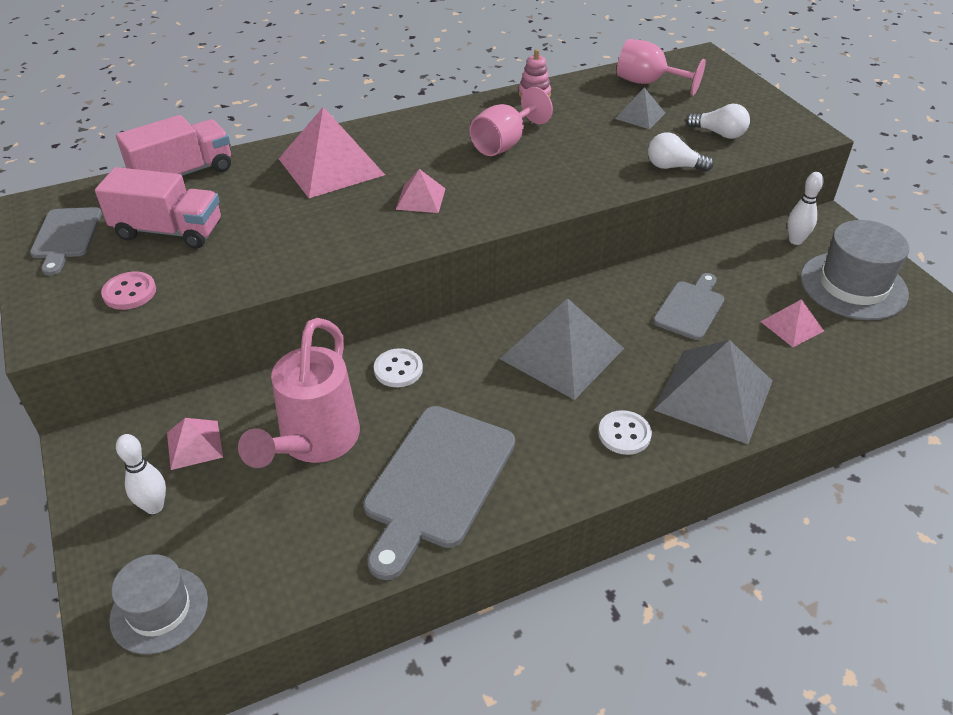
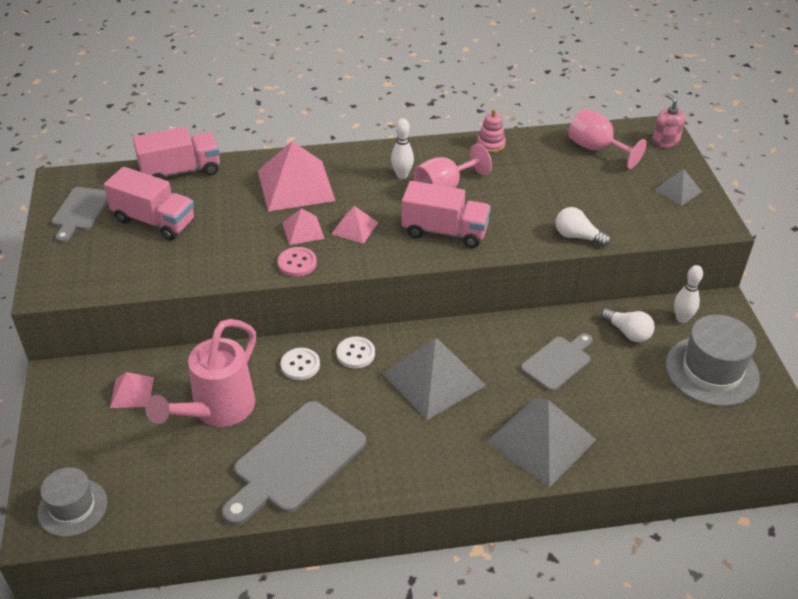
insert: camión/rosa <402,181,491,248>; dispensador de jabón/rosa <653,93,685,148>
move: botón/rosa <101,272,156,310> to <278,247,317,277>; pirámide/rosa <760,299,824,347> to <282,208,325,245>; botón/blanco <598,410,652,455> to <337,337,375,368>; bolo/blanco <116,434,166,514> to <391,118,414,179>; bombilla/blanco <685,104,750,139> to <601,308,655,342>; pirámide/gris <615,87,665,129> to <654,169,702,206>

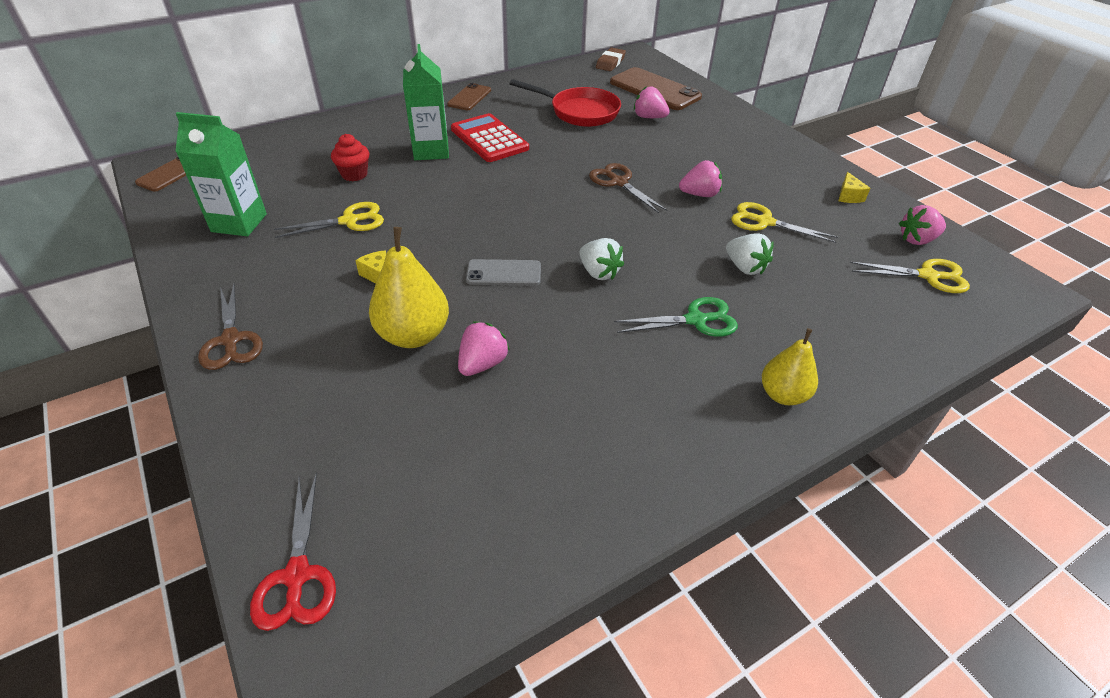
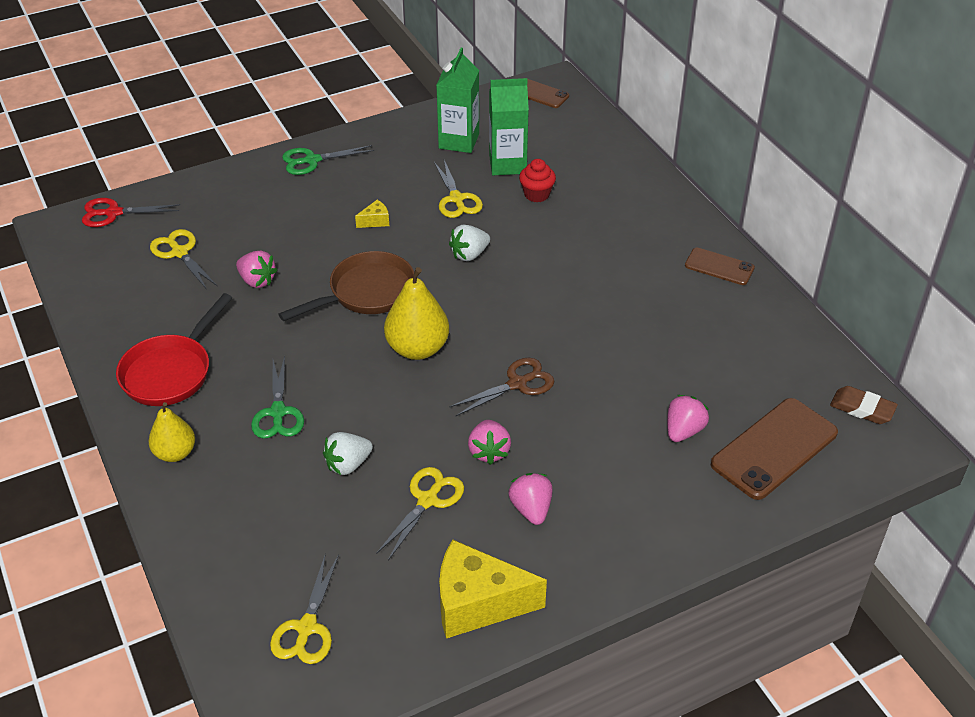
delete: calculadora/rojo <451,113,529,162>
insert: tijeras/amarillo <150,229,217,290>
move: sartén/rojo <510,79,621,127> to <116,293,232,406>; pera/amarillo <369,227,449,348> to <384,267,449,360>; fresa/blanco <579,238,624,280> to <449,225,490,261>; cartón de leche/verde <403,44,449,160> to <489,78,529,175>; fresa/rosa <899,205,946,245> to <508,473,553,525>
replace: móvil/gris <466,259,541,286> to sartén/marrón <278,251,414,321>
recolor: tijeras/marrón <198,284,263,370> to tijeras/verde <282,145,374,175>
resize: queso/amarillo <838,172,870,203> = <439,539,547,638> x2.37

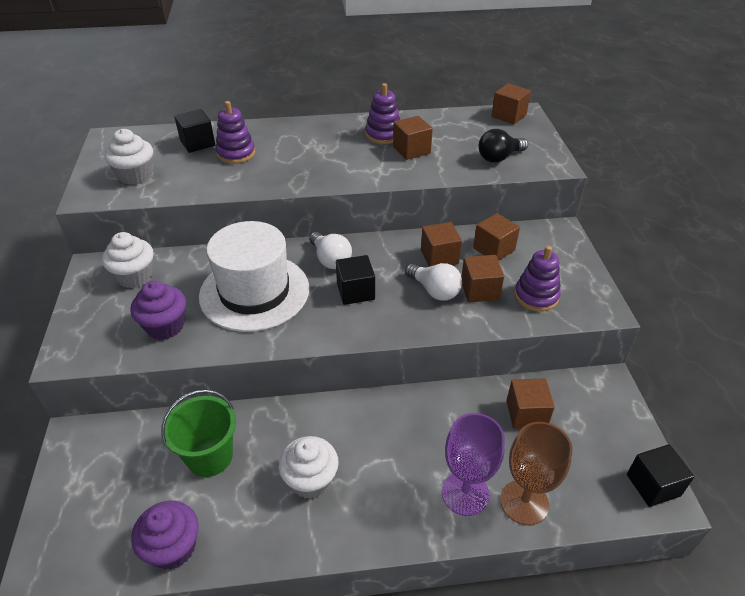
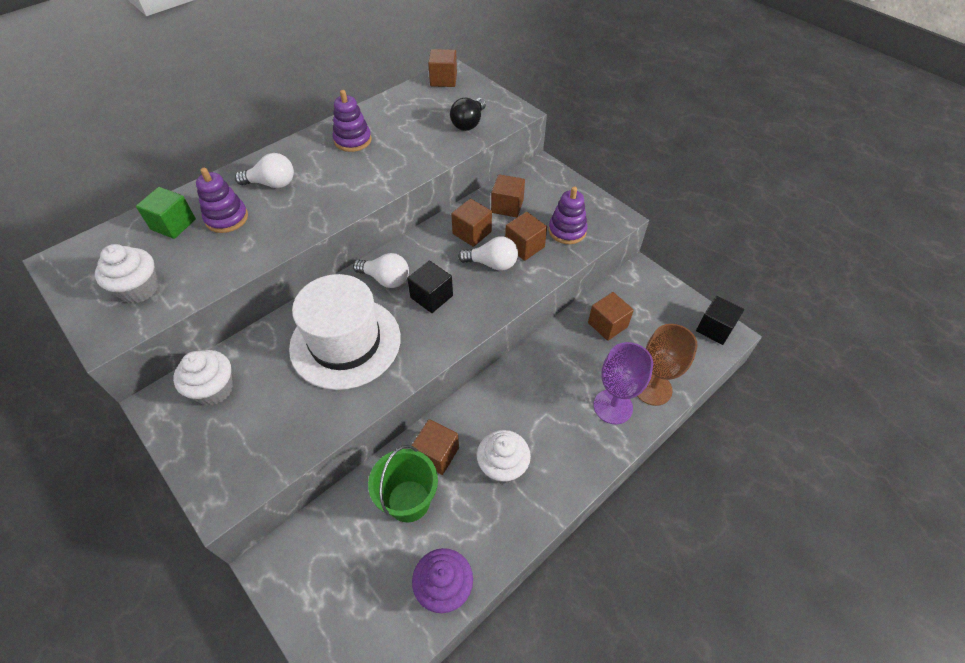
delete: magdalena/morado <130,280,186,340>
insert: bombilla/blanco <235,153,294,188>
move: cubo/marrón <393,116,433,160> to <411,419,459,475>
recolor: cubo/negro <174,109,215,153> to cubo/verde <136,187,196,239>

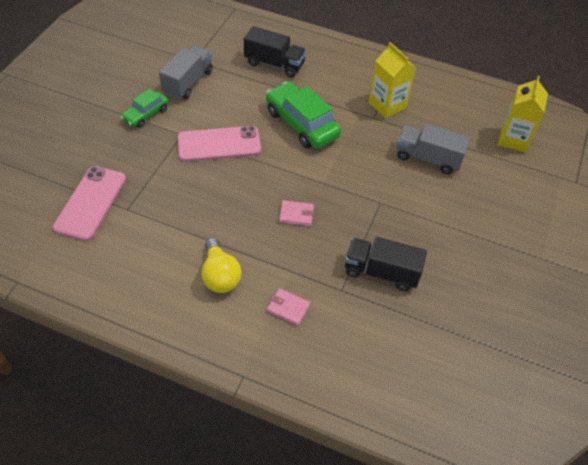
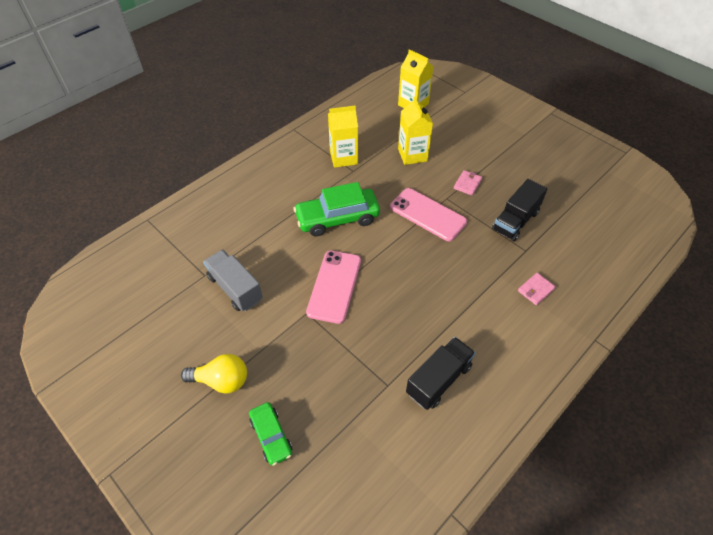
move: bombilla/amarillo <202,238,241,293> to <181,354,247,394>; coche/verde <121,89,169,128> to <249,402,292,466>; móvil/rosa <53,166,126,241> to <390,188,467,241>; camión/negro <244,26,306,77> to <406,337,475,410>; cartera/rosa <279,200,314,226> to <454,170,482,196>
replace: camión/gris <397,124,470,174> to cartón de leche/amarillo <398,97,433,165>

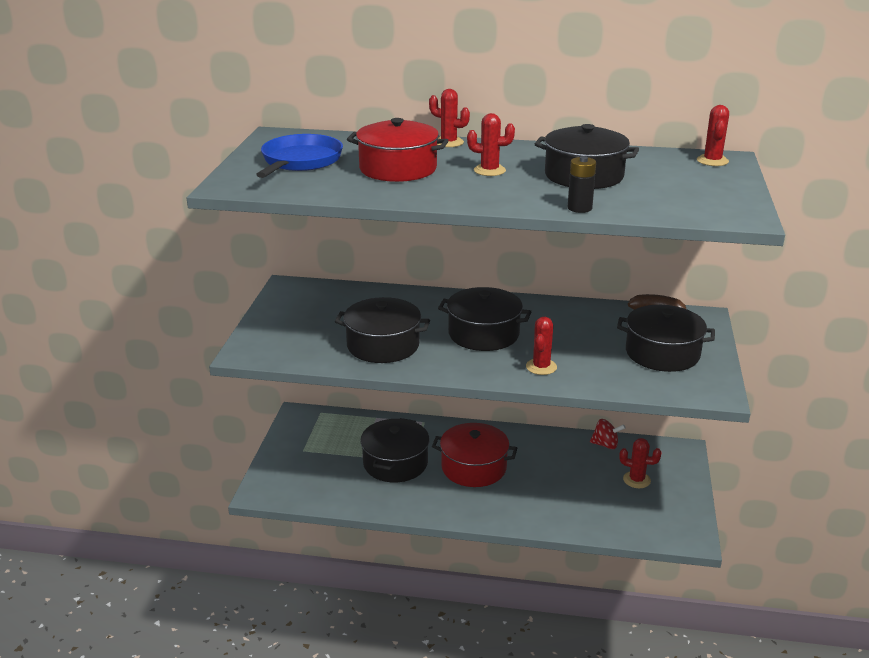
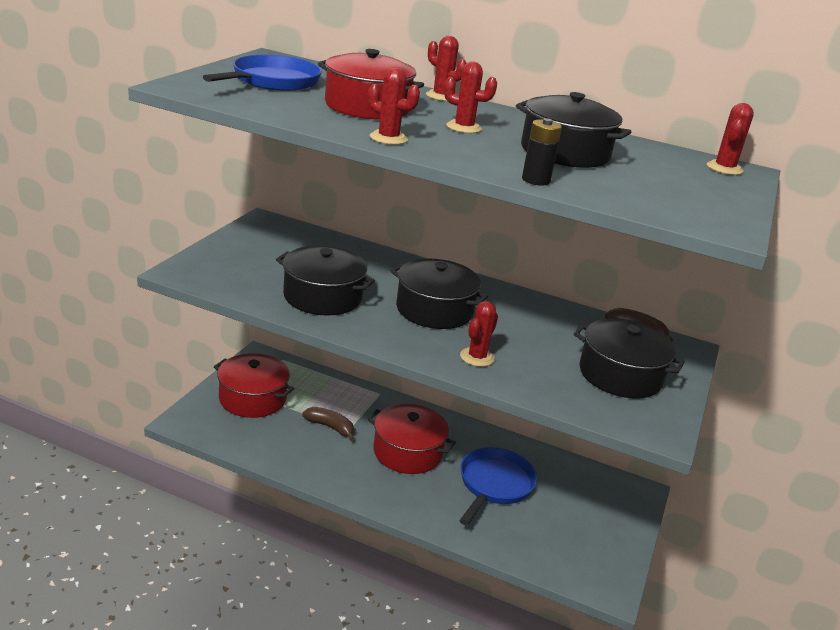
delete: peonza/rojo <590,419,625,449>
insert: olla/rojo <214,353,294,418>; sartén/azul <459,447,537,525>
move: cactus/rojo <619,438,662,488> to <368,68,420,145>
replace: olla/negro <360,418,429,482> to plátano/marrón <302,407,354,441>

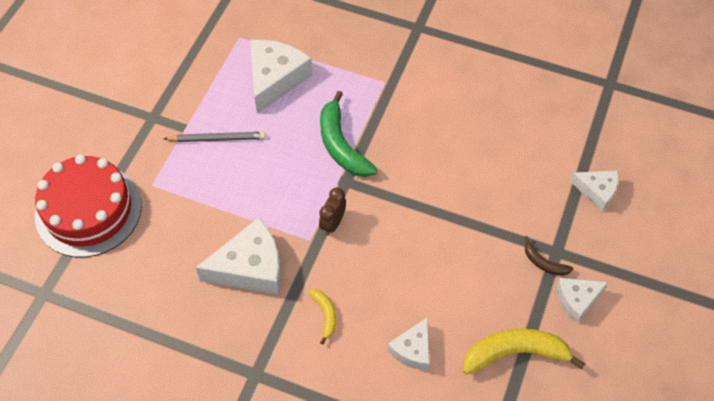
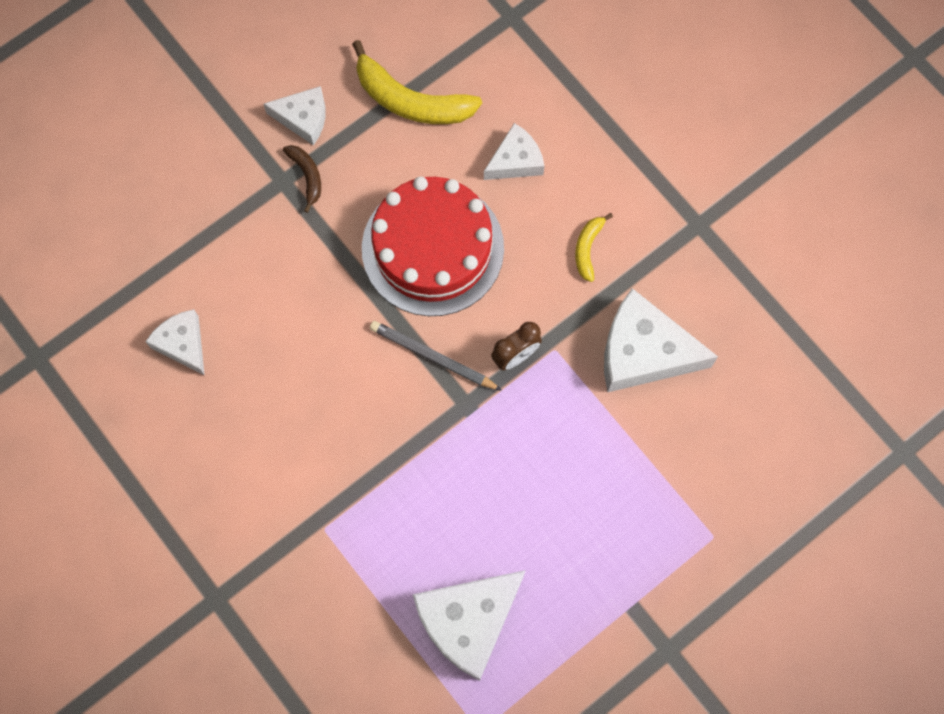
delete: plátano/verde <320,91,378,177>
move: queso/blanco <570,171,619,211> to <145,309,205,375>; tarta/rojo <35,155,142,258> to <362,177,504,316>; lápiz/gris <164,132,266,142> to <370,321,502,391>

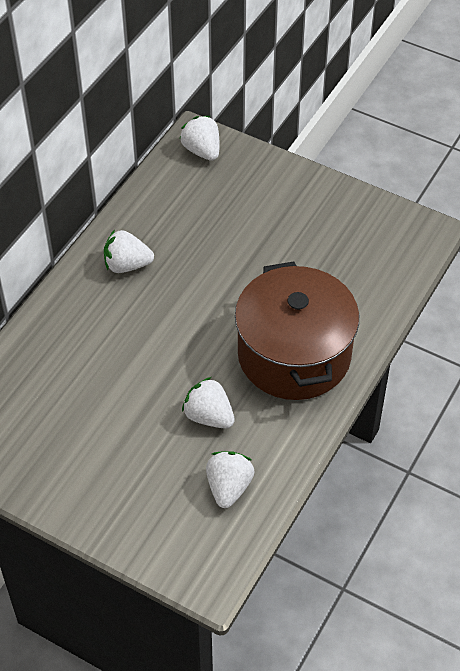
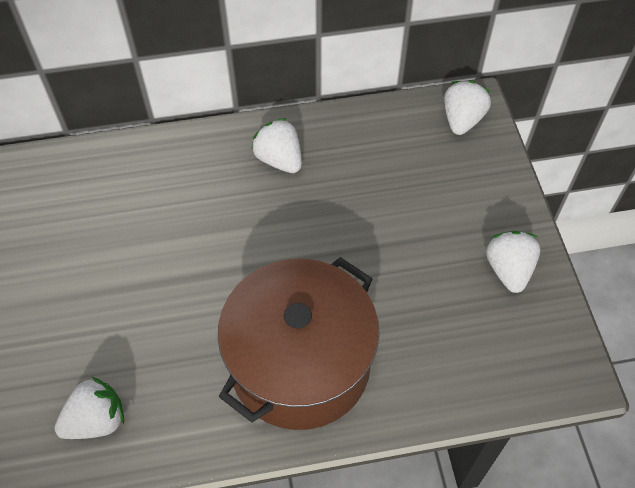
move: fresa/blanco <182,377,235,429> to <486,231,540,293>

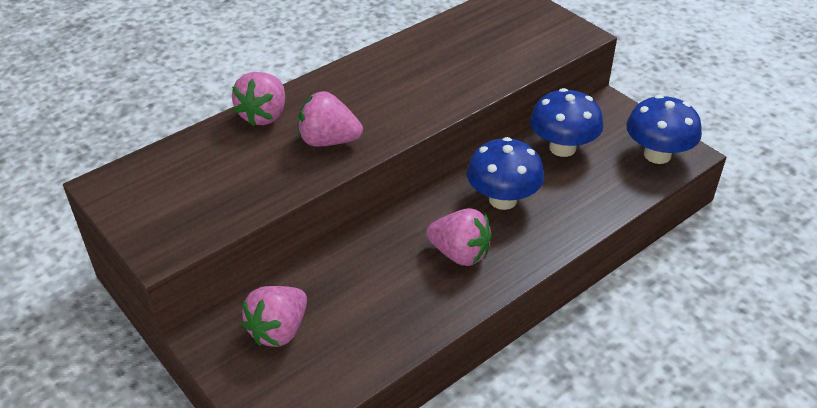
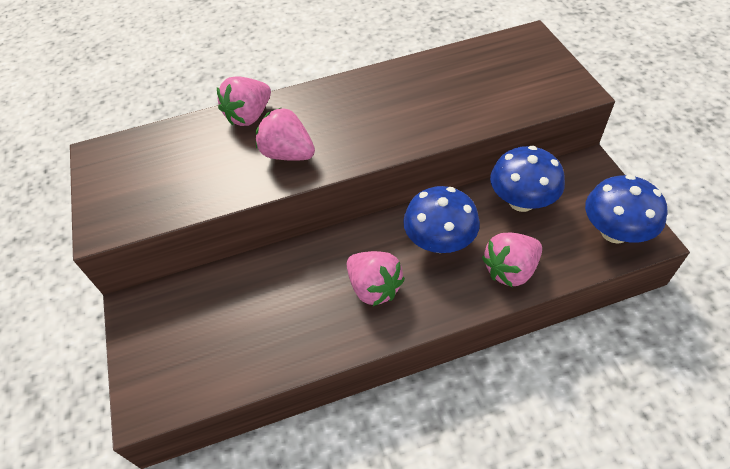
move: fresa/rosa <242,286,307,347> to <482,233,542,287>

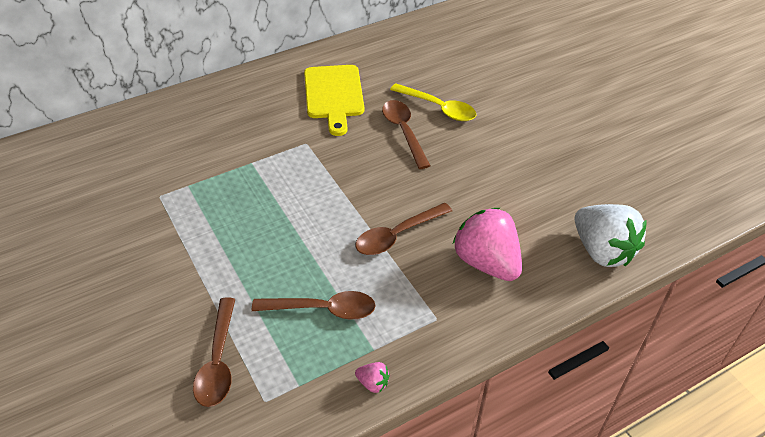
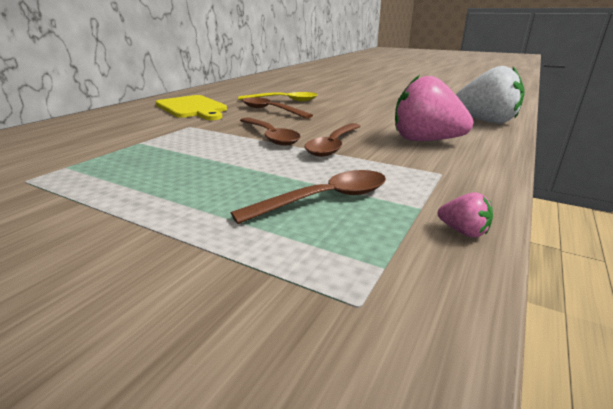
move: cuchara/marrón <193,298,235,407> to <240,117,301,146>
rotate: fresa/rosa <355,362,390,393> = <438,192,493,238> 45 degrees clockwise

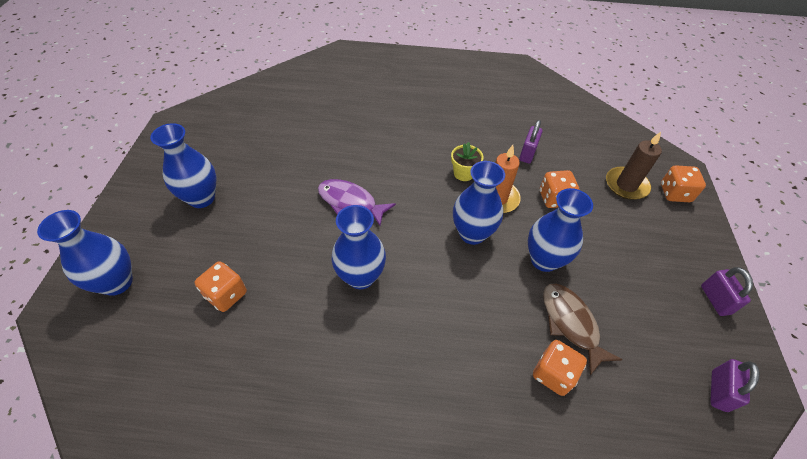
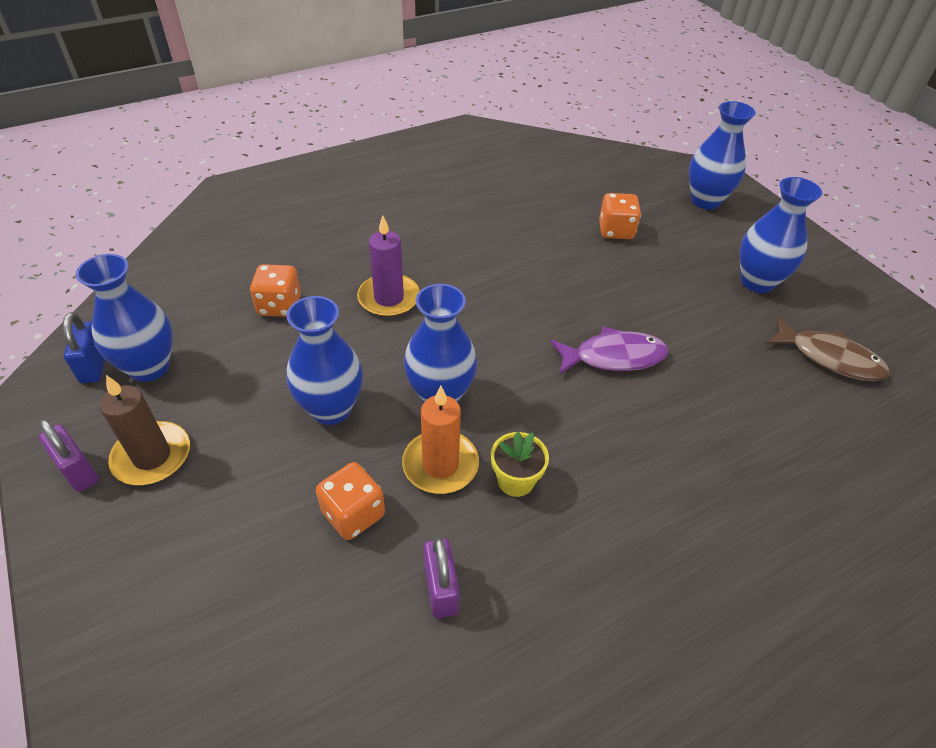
delete: dado/naranja <661,165,706,202>
insert: vela/morado <357,215,420,317>
move: florero/azul <332,205,386,289> to <76,254,173,382>; vela/marrón <606,132,662,200> to <100,375,190,485>; pez/marrón <543,283,623,375> to <765,316,890,381>
recolor: candado/morado <710,359,760,412> to candado/azul <63,312,105,383>

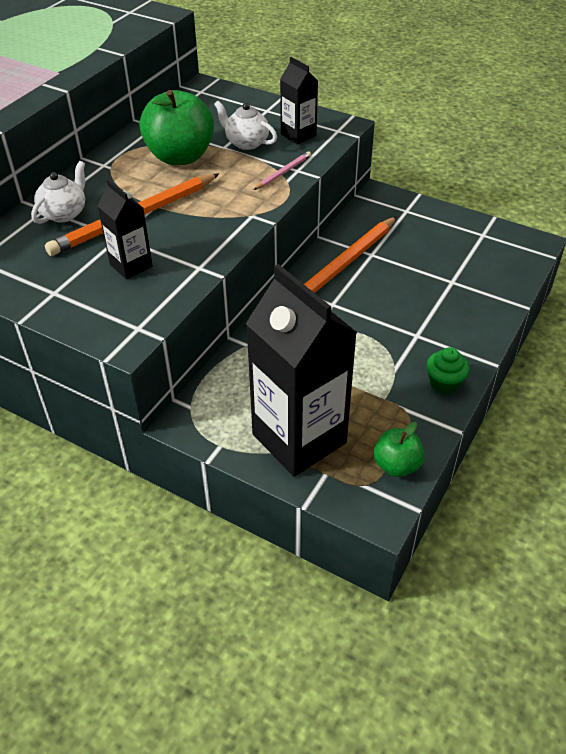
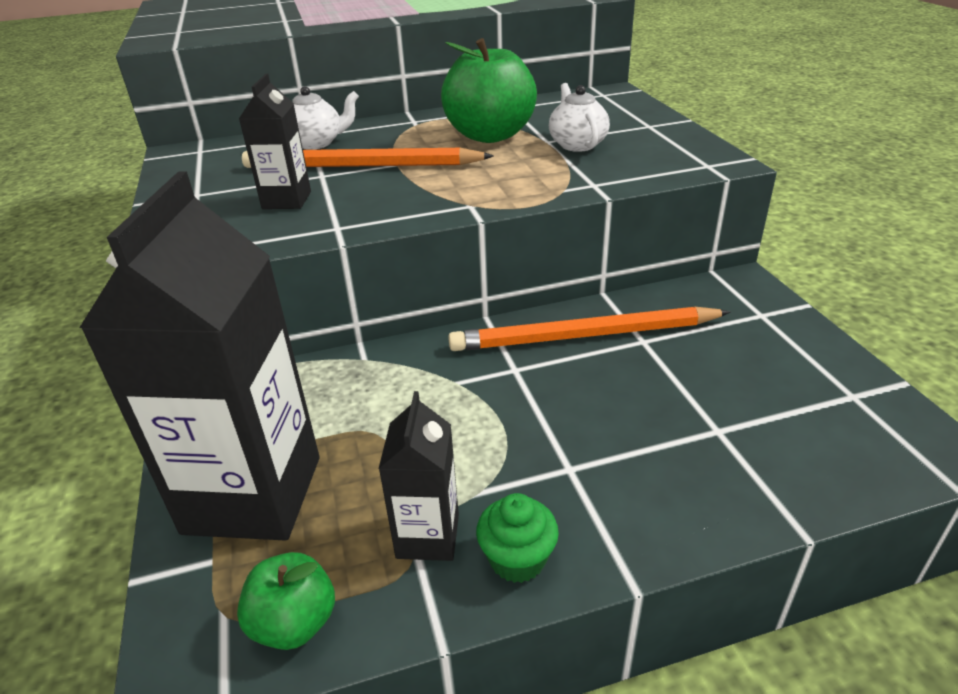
delete: lápiz/rosa <254,151,311,190>
move: cartón de leche/negro <280,57,318,144> to <378,391,459,561>

